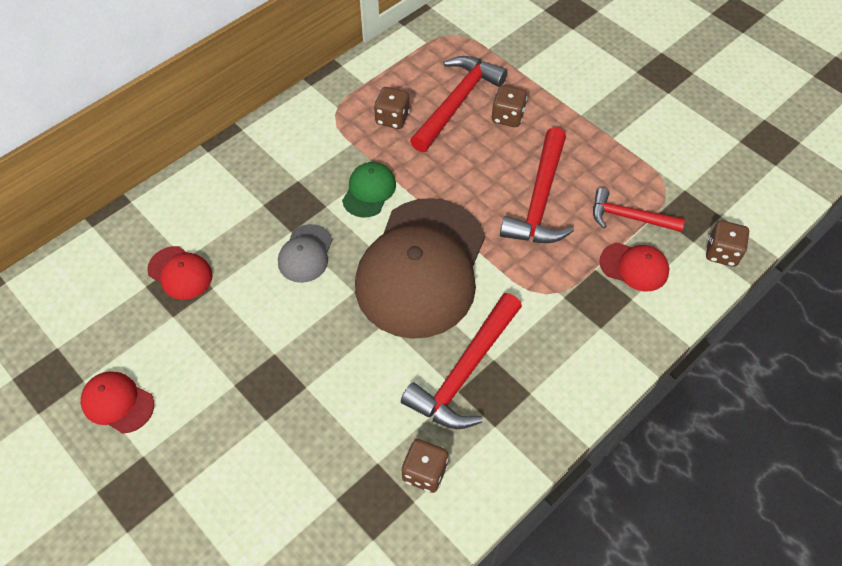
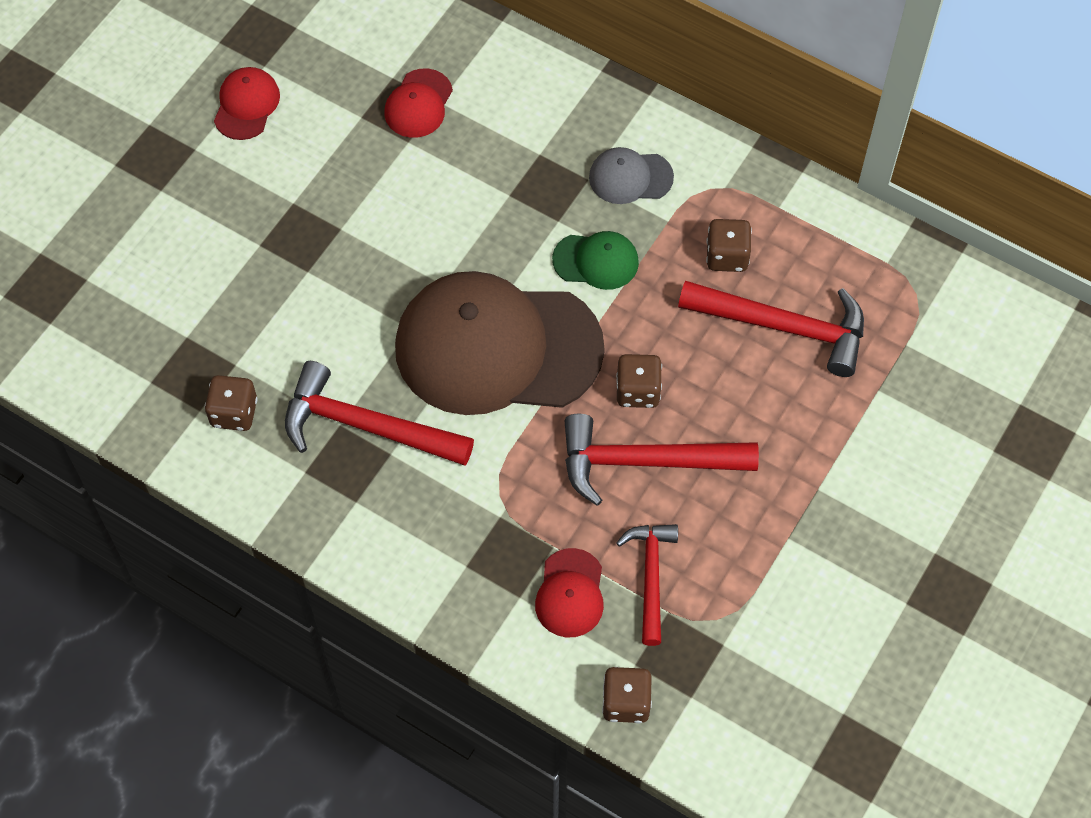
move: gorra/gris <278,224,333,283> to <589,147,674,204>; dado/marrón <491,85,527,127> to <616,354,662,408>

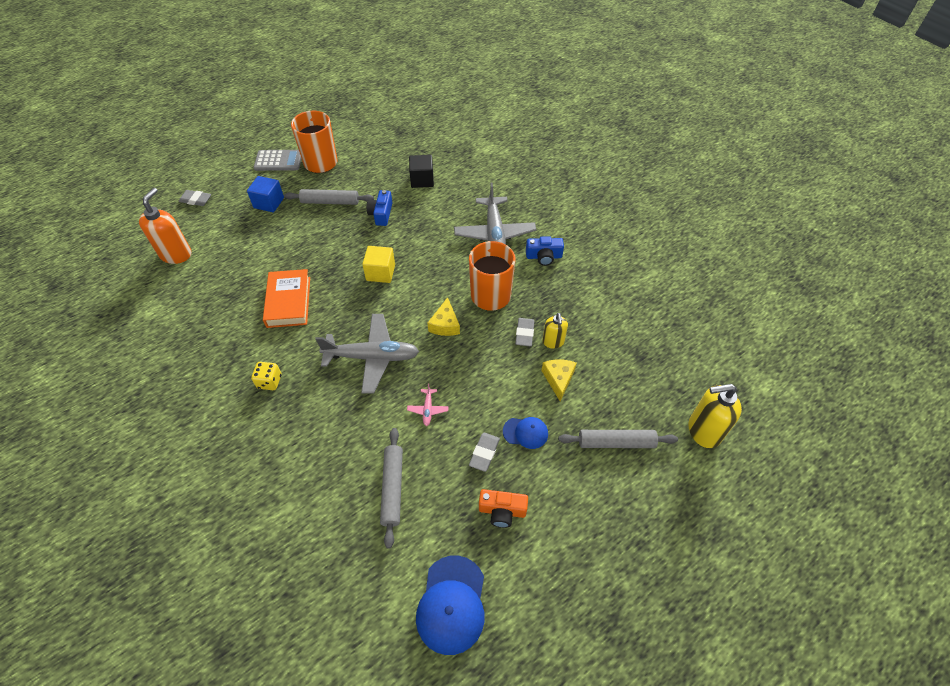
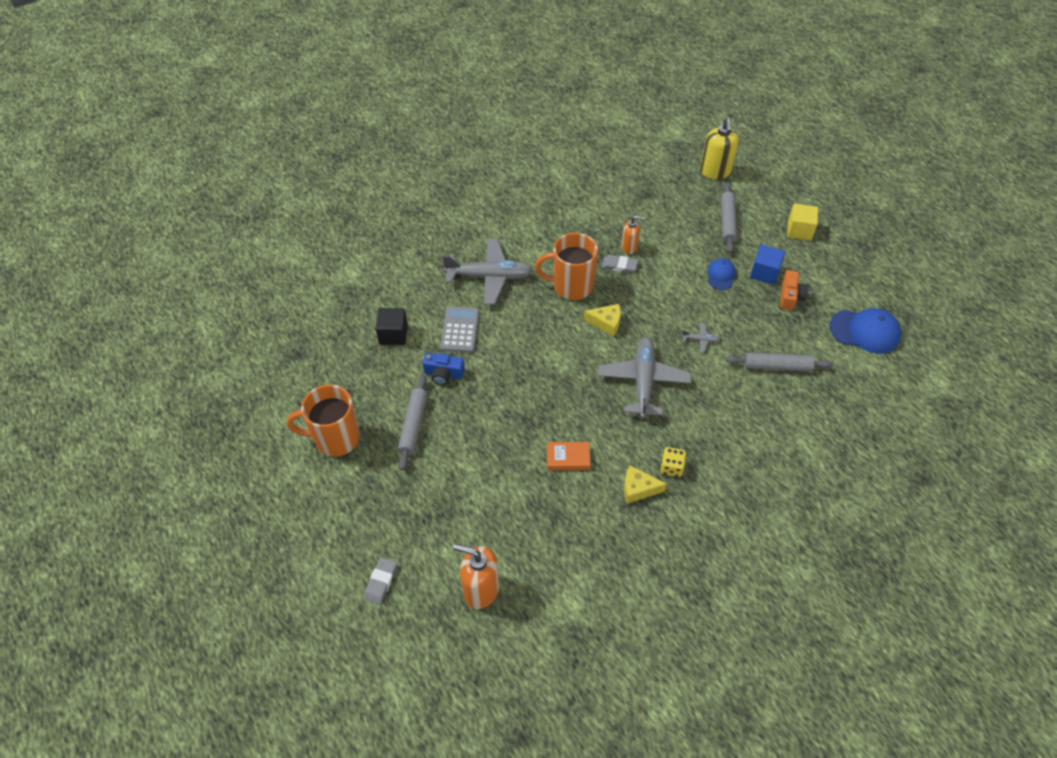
delete: goma de borrar/gris <469,433,500,472>; cámara/azul <526,236,564,266>
move: calculadora/gris <254,150,301,171> to <440,307,480,353>; queso/amarillo <541,359,577,401> to <624,465,667,504>; cubo/azul <247,176,284,212> to <750,245,785,285>; cubo/amarillo <362,246,395,283> to <787,203,818,240>
recolor: dispensador de jabón/amarillo <542,313,568,349> to dispensador de jabón/naranja <621,216,644,254>; avión/rosa <407,383,449,426> to avión/gris <681,323,720,353>
resize: libro/naranja <263,269,310,328> = <547,442,591,470> x0.63

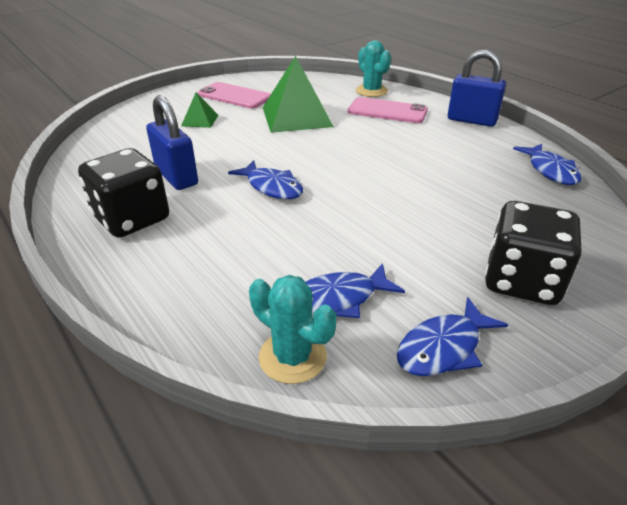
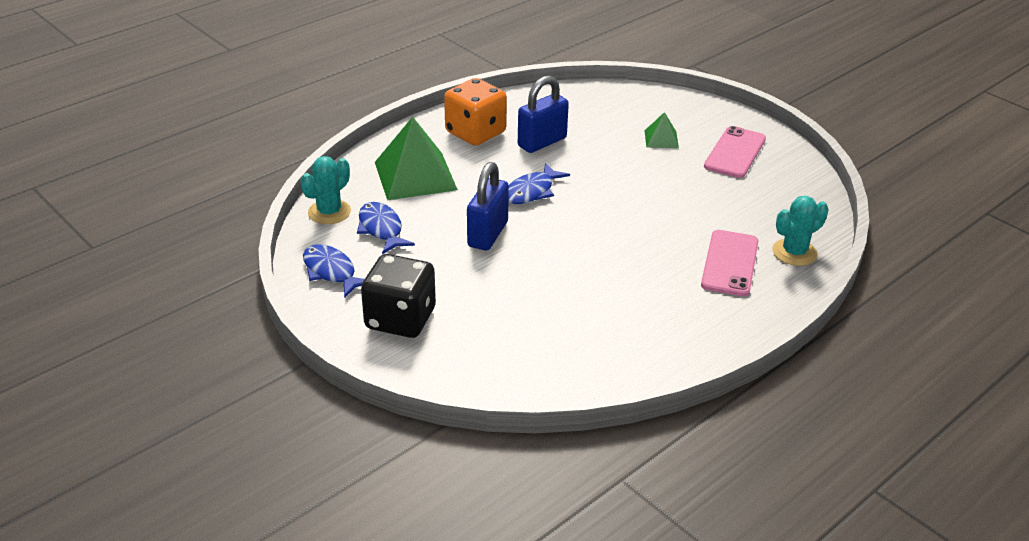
delete: pez/azul <513,144,582,185>
move: pirámide/verde <263,56,334,133> to <375,117,458,200>; candado/azul <448,50,506,127> to <467,162,509,250>
recolor: dado/negro <78,148,169,238> to dado/naranja <444,78,507,146>

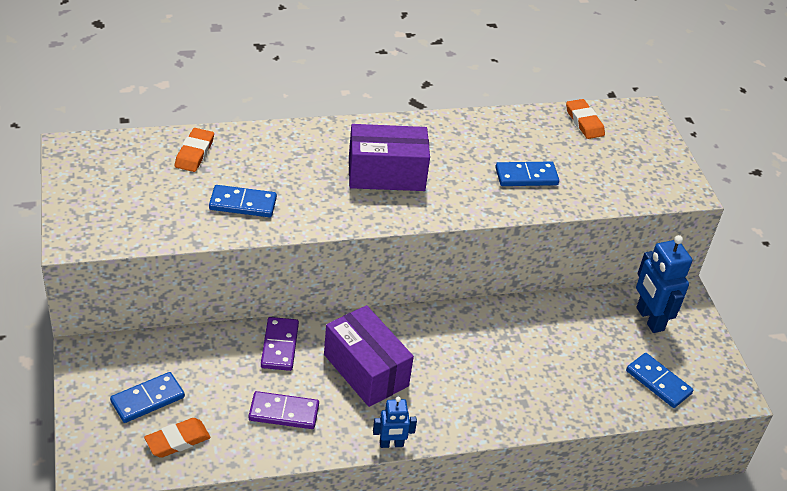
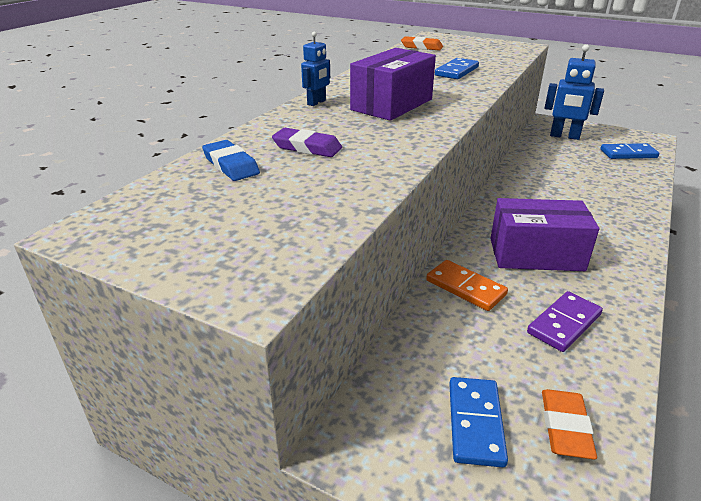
delete: ficha de dominó/azul <209,185,277,217>
insert: goma de borrar/morado <272,128,342,157>
move: robot/azul <373,397,417,448> to <301,31,330,106>
recolor: goma de borrar/naranja <175,128,214,172> to goma de borrar/azul <202,140,260,181>; ficha de dominó/morado <261,317,299,371> to ficha de dominó/naranja <426,260,508,311>

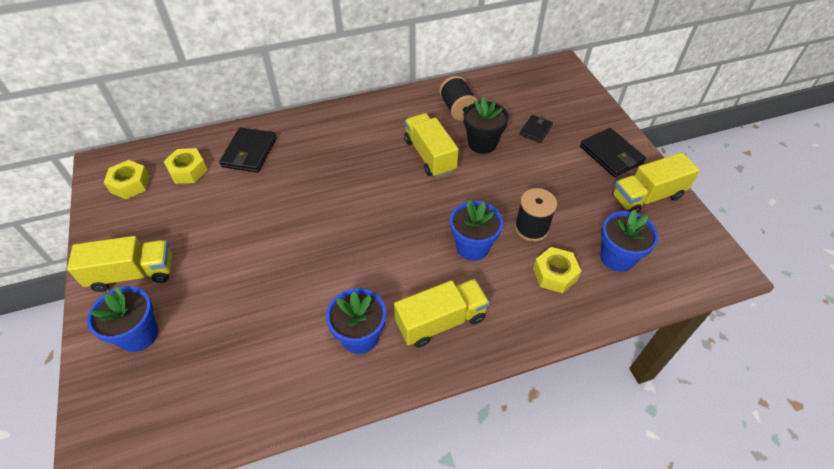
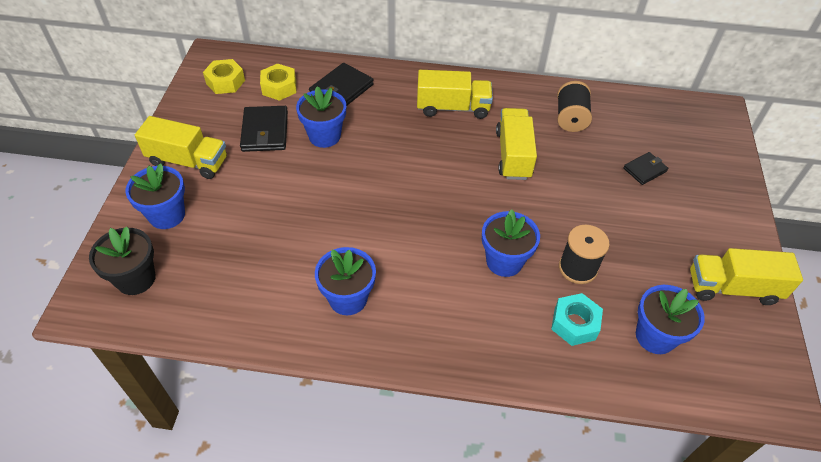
insert: maceta/azul <296,86,346,148>
move: maceta/negro <464,97,509,154> to <89,227,156,295>; cartera/negro <580,128,646,177> to <240,106,288,152>; camión/amarillo <394,279,490,348> to <417,70,493,119>
recolor: tuerca/amarillo <533,247,581,293> to tuerca/turquesa <551,293,603,346>

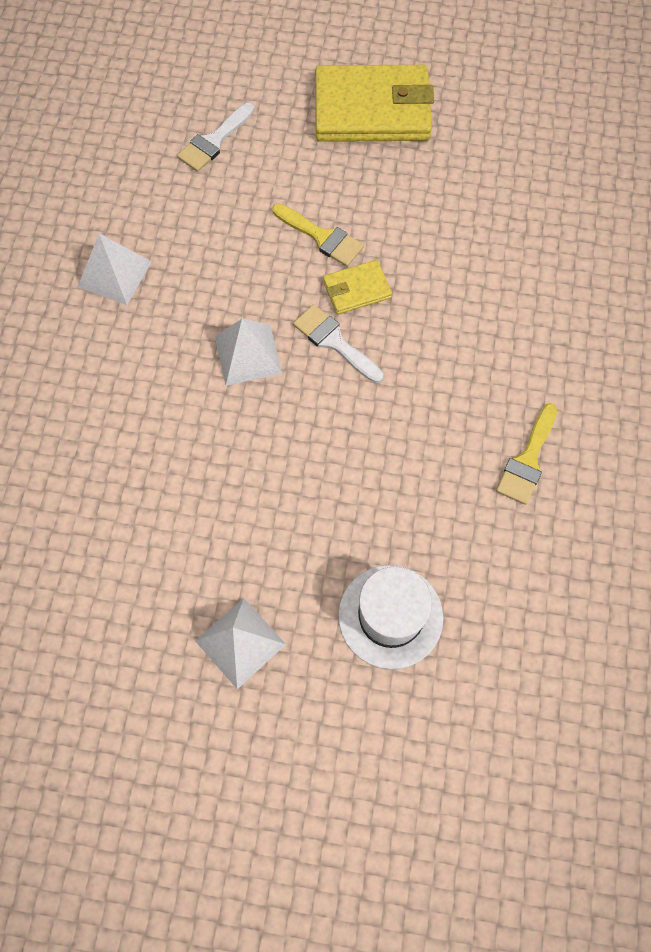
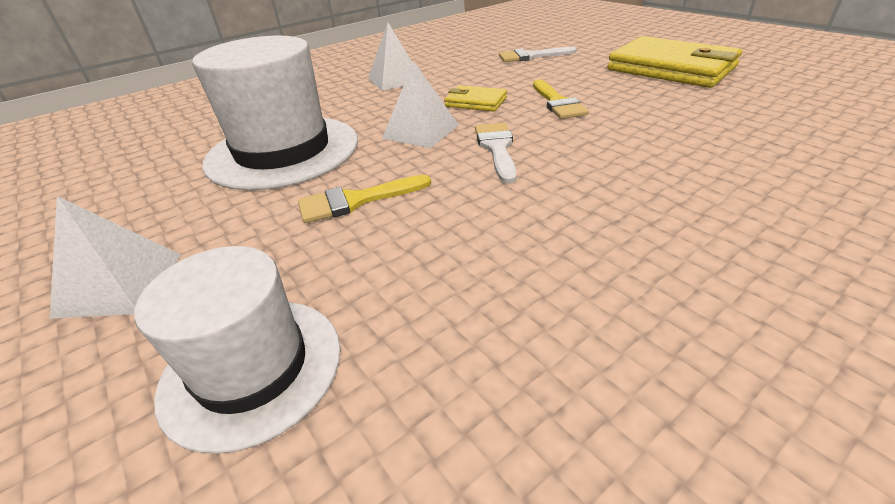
insert: sombrero/blanco <192,36,358,190>
move: pincel/amarillo <496,403,557,505> to <298,175,431,223>; cartera/amarillo <323,260,392,314> to <444,85,507,111>

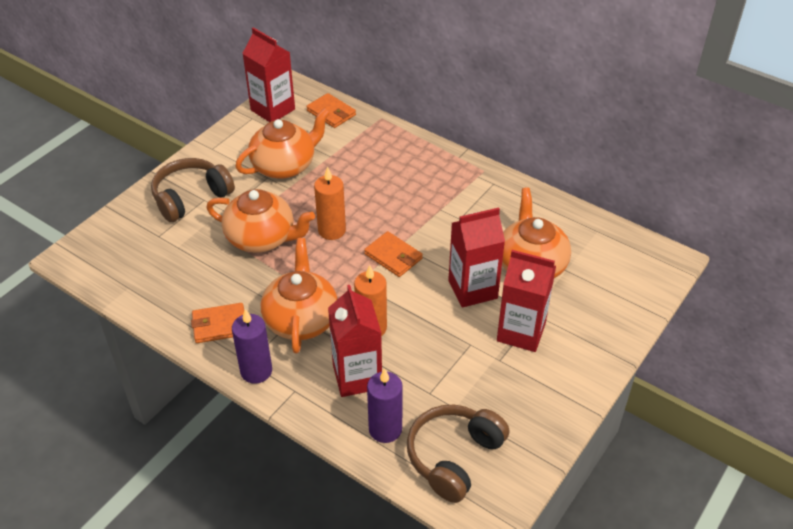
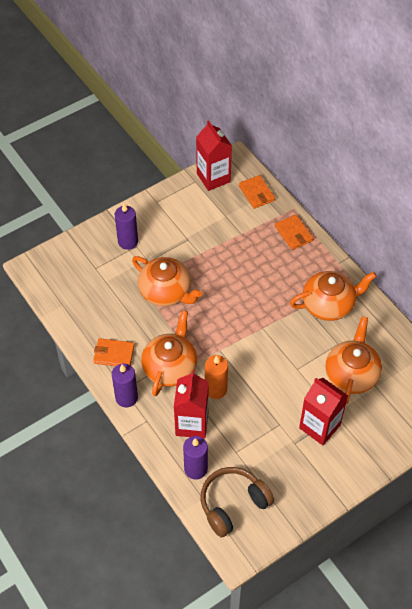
delete: vela/naranja <314,167,346,240>; cartón de leche/rojo <448,207,505,308>
move: cartera/naranja <364,231,423,277> to <275,215,313,250>; tetera/naranja <235,108,330,179> to <290,271,377,321>
replace: auriculares/marrón <151,158,235,222> to vela/morado <115,204,138,250>

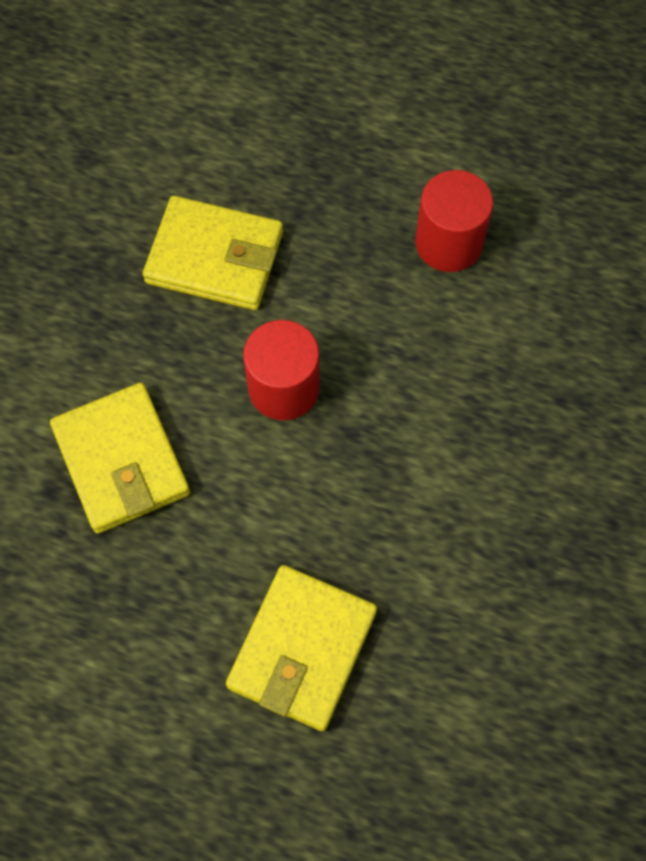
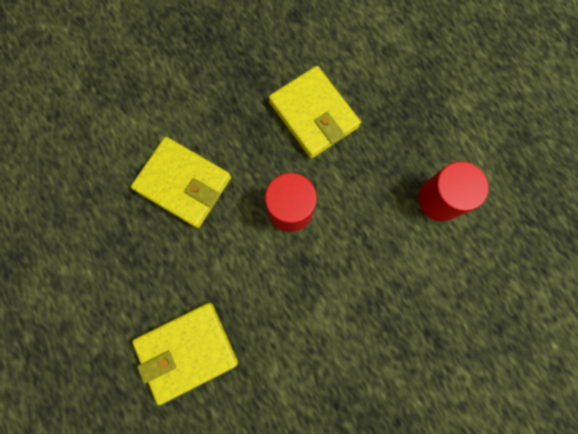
rotate: cartera/amarillo <50,383,190,534> = <131,137,231,228> 75 degrees counterclockwise

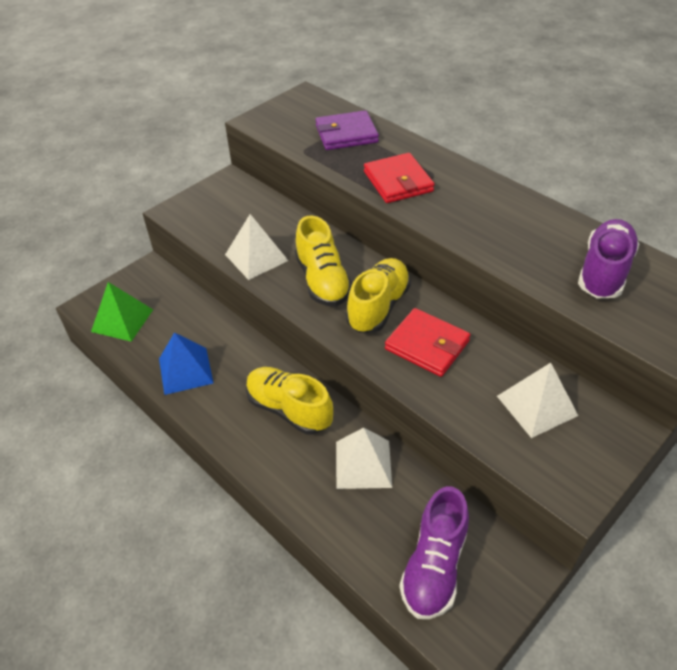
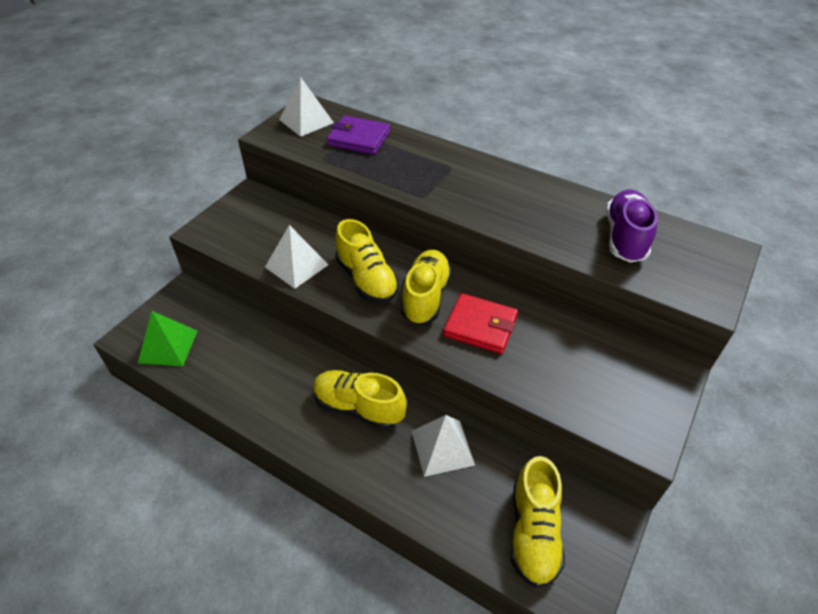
delete: pirámide/azul <159,332,213,395>; cartera/rojo <364,153,435,203>
move: pirámide/blanco <497,363,578,438> to <279,77,334,137>
recolor: zapato/morado <399,486,469,619> to zapato/amarillo <511,456,565,588>
rotate: cartera/morado <315,110,379,150> = <327,115,390,155> 45 degrees clockwise

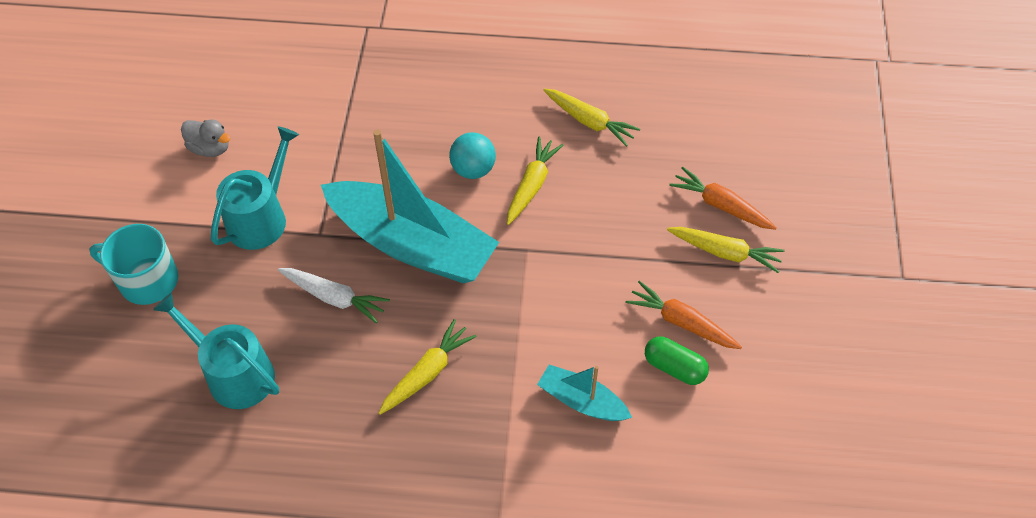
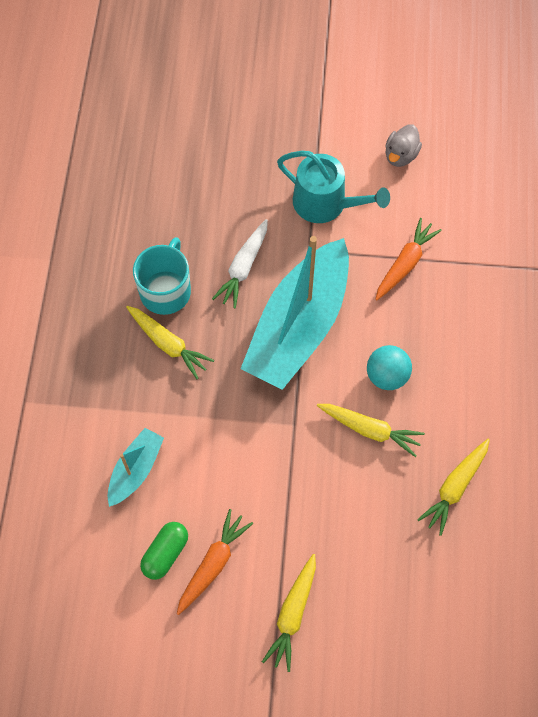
delete: regadera/turquesa <153,293,279,409>
move: taza/turquesa <89,224,178,305> to <133,237,191,315>; zanahoria/naranja <669,167,777,230> to <376,218,442,300>

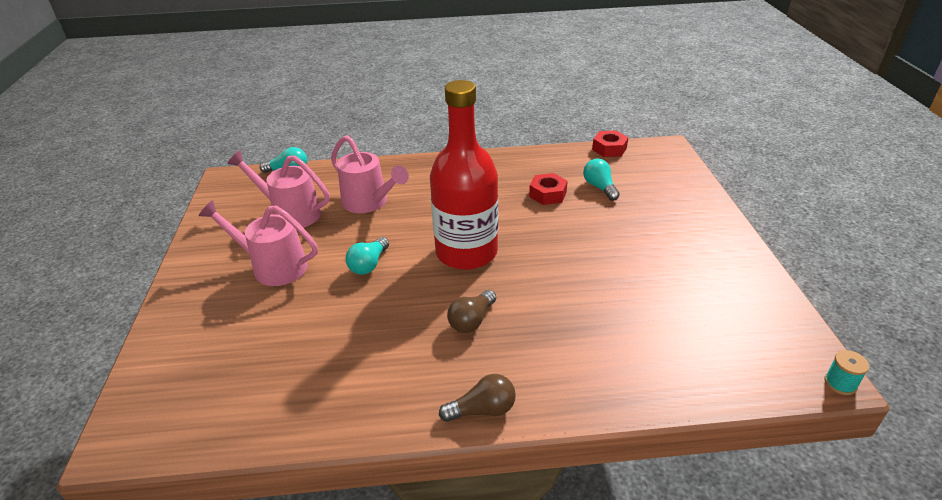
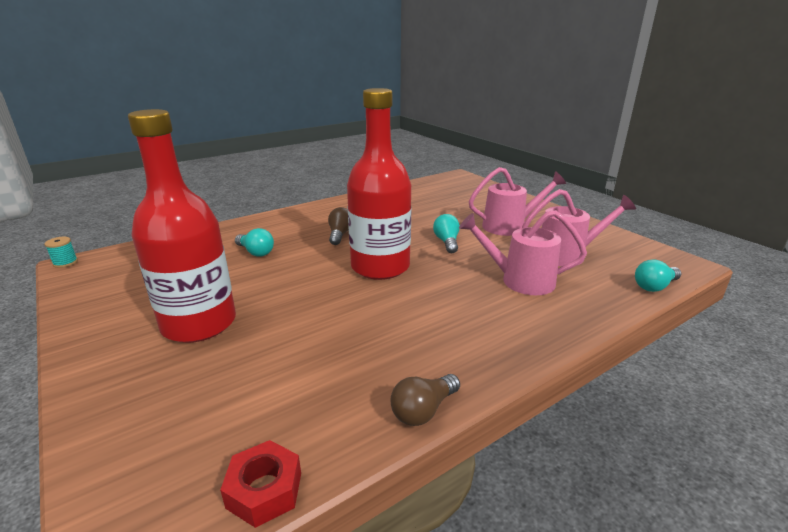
delete: tuerca/rojo <529,173,568,205>
insert: botella/rojo <128,109,236,343>
move: bombilla/turquesa <583,159,620,201> to <235,228,274,257>; bombilla/marrón <439,374,516,422> to <390,374,460,426>

